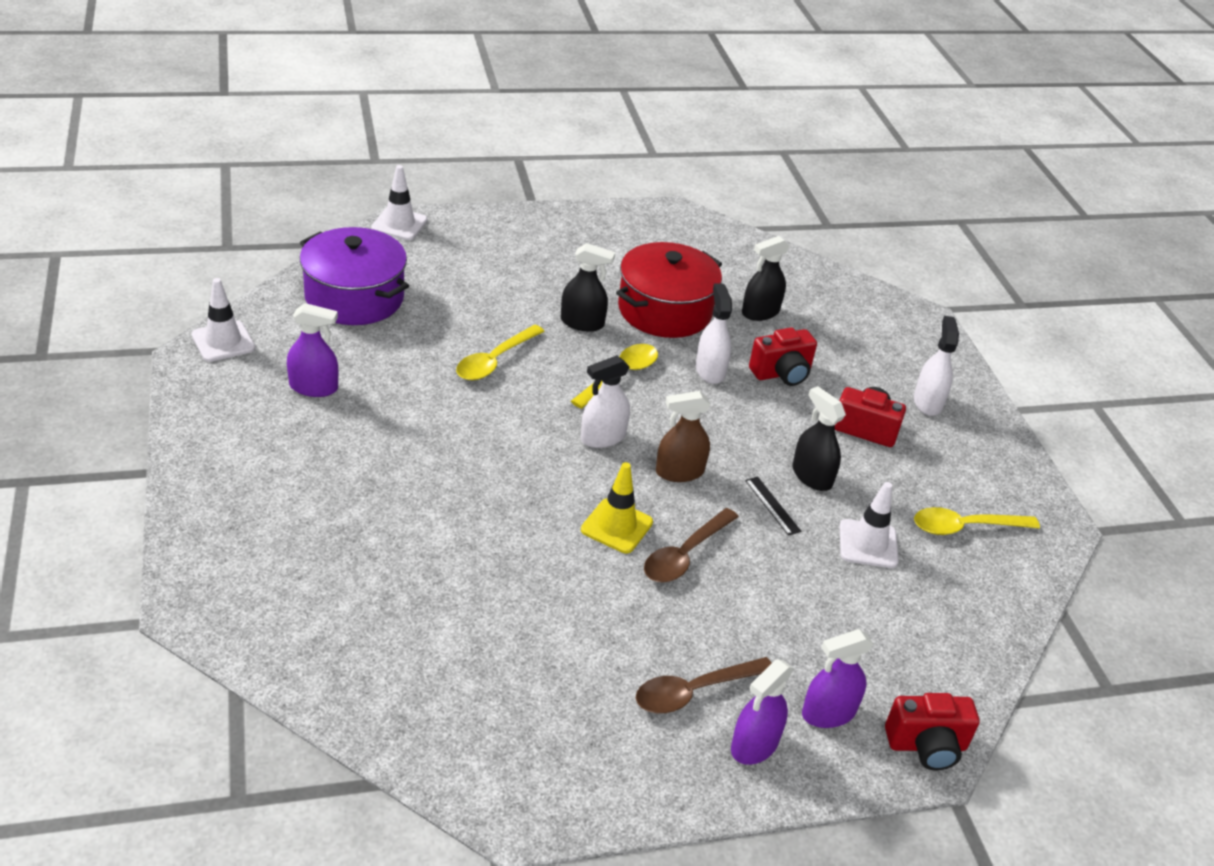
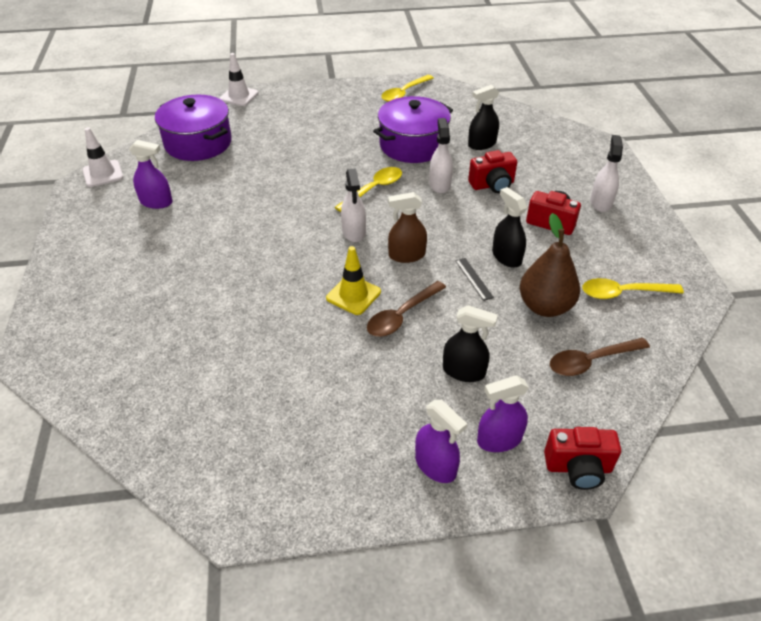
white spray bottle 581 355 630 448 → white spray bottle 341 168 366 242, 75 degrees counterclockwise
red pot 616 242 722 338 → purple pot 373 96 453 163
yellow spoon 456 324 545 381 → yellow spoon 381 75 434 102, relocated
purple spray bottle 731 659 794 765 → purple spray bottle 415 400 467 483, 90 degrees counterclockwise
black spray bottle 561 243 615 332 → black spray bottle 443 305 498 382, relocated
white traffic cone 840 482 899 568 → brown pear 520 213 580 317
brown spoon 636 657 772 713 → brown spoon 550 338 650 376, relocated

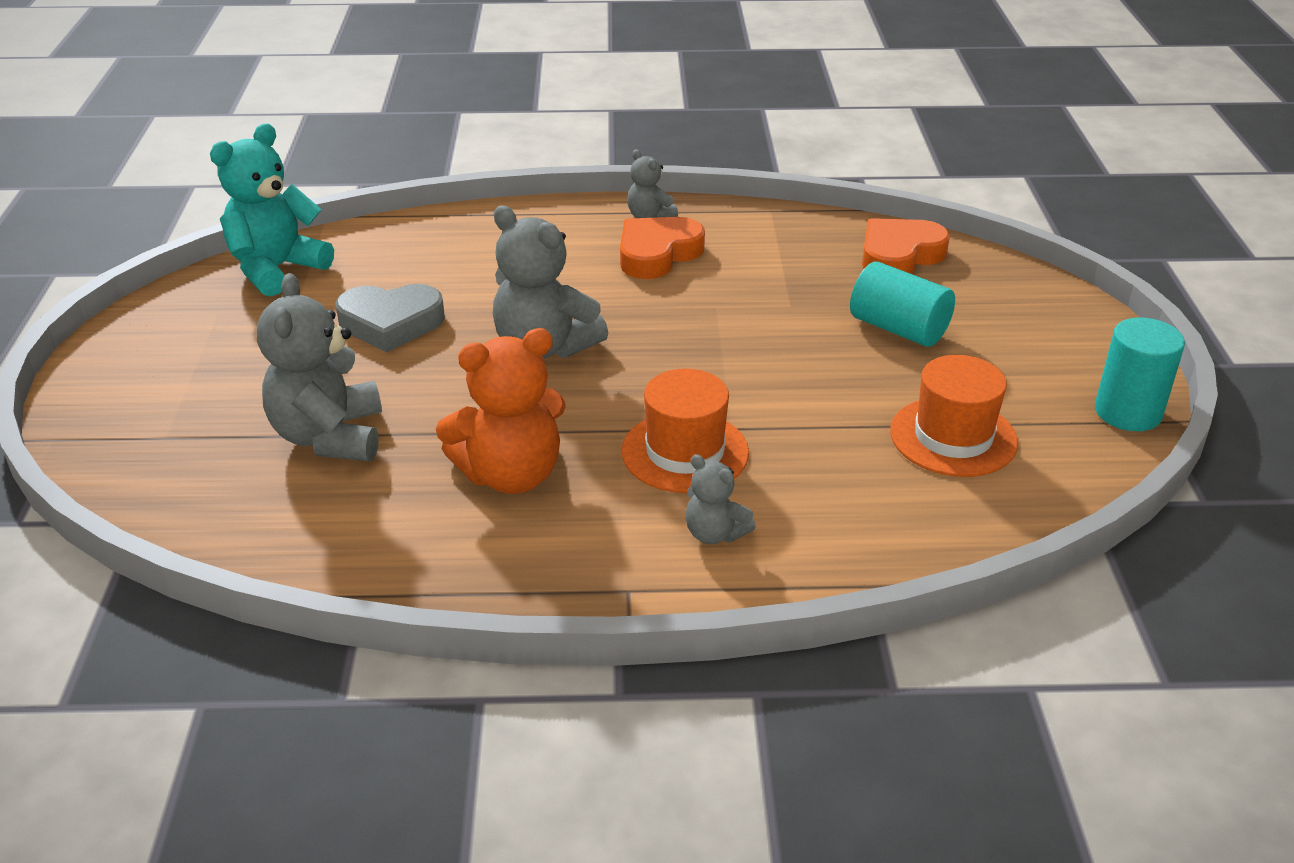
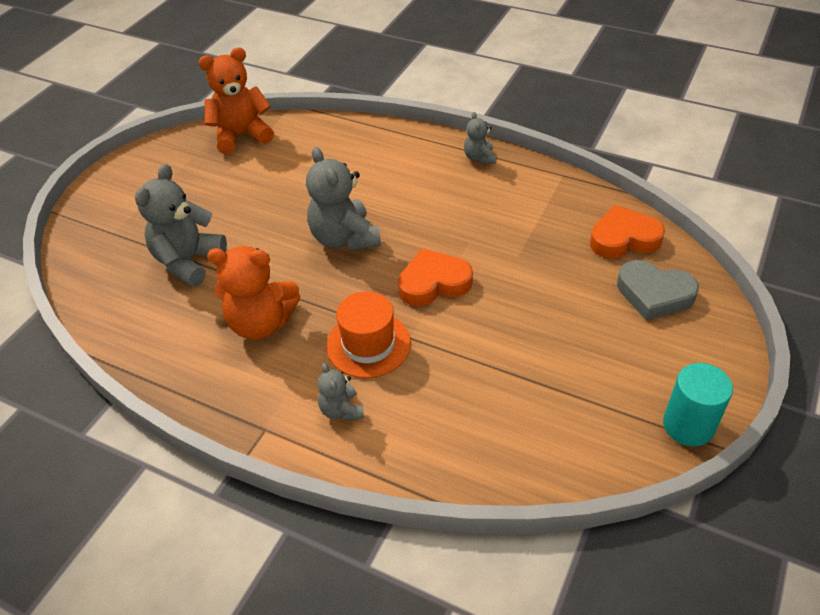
turquoise teddy bear 210 124 334 297 → orange teddy bear 198 47 274 154
orange heart 620 217 705 279 → orange heart 398 248 473 306, relocated
grey heart 335 284 445 352 → grey heart 617 260 699 320, relocated
turquoise cylinder 850 262 955 347 → -
orange hat 890 355 1018 477 → -

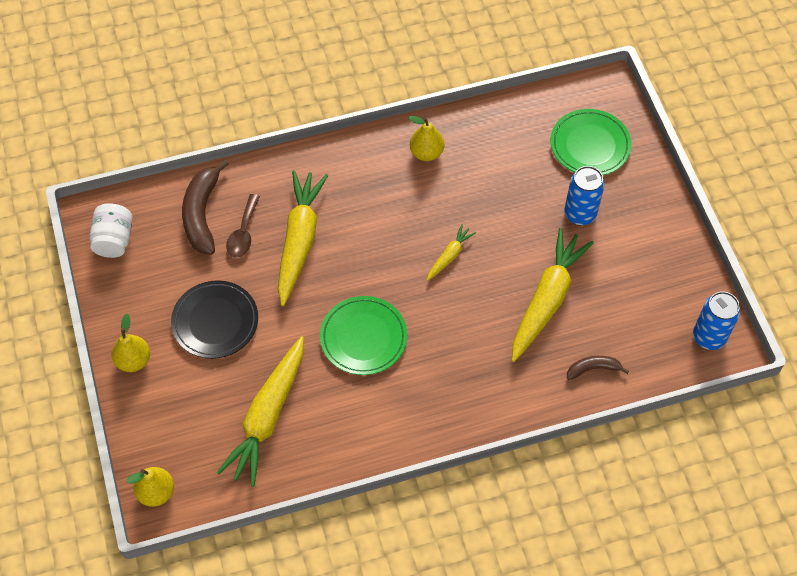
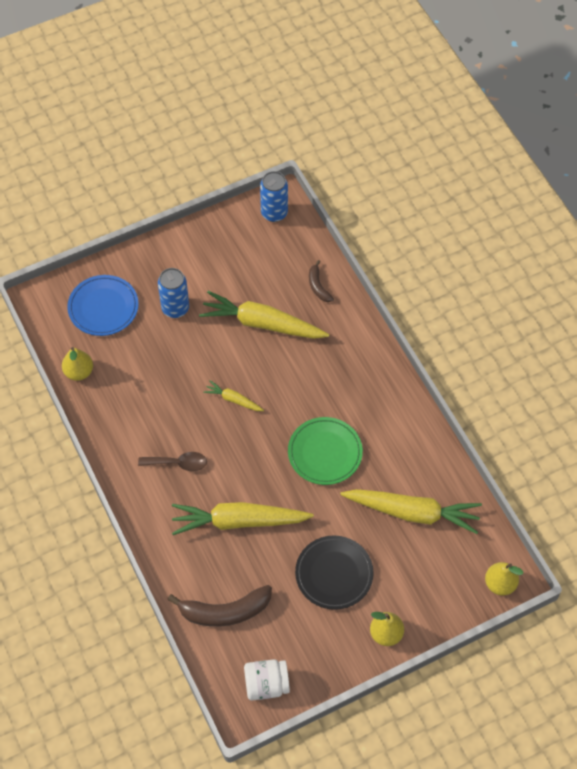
yellow pear 409 116 444 161 → yellow pear 62 347 93 381, relocated
green plate 551 109 632 175 → blue plate 67 275 139 336
brown spoon 226 194 260 258 → brown spoon 138 452 207 471, relocated

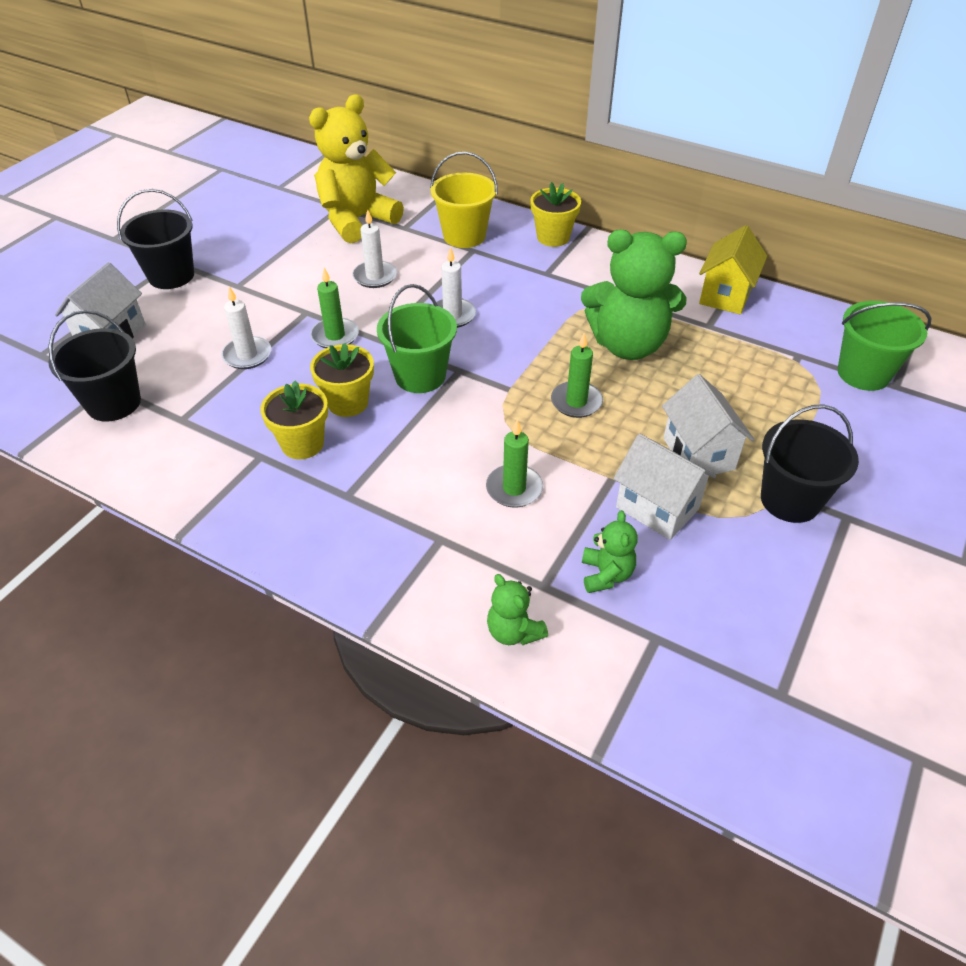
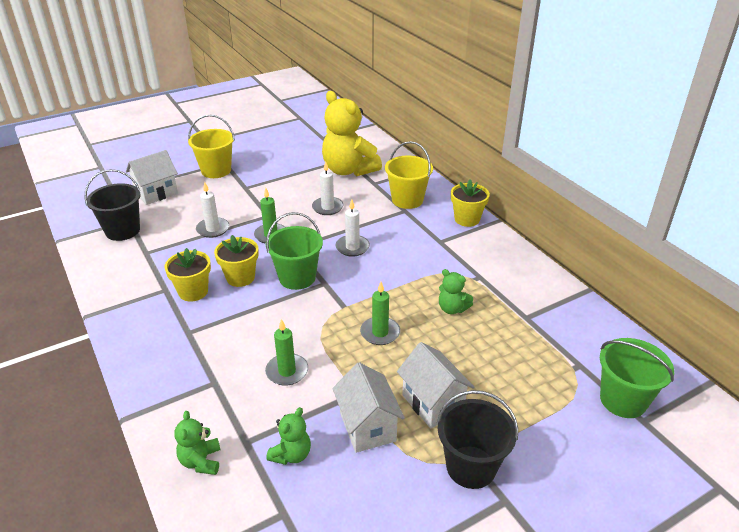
black bucket 117 189 194 289 → yellow bucket 188 115 235 178
yellow teddy bear 309 94 404 243 → yellow teddy bear 322 91 382 177, 120 degrees counterclockwise
white house 662 374 755 476 → white house 397 342 474 428, 45 degrees counterclockwise
green teddy bear 581 230 687 360 → green teddy bear 439 269 473 314, x0.46
yellow house 699 225 767 314 → -

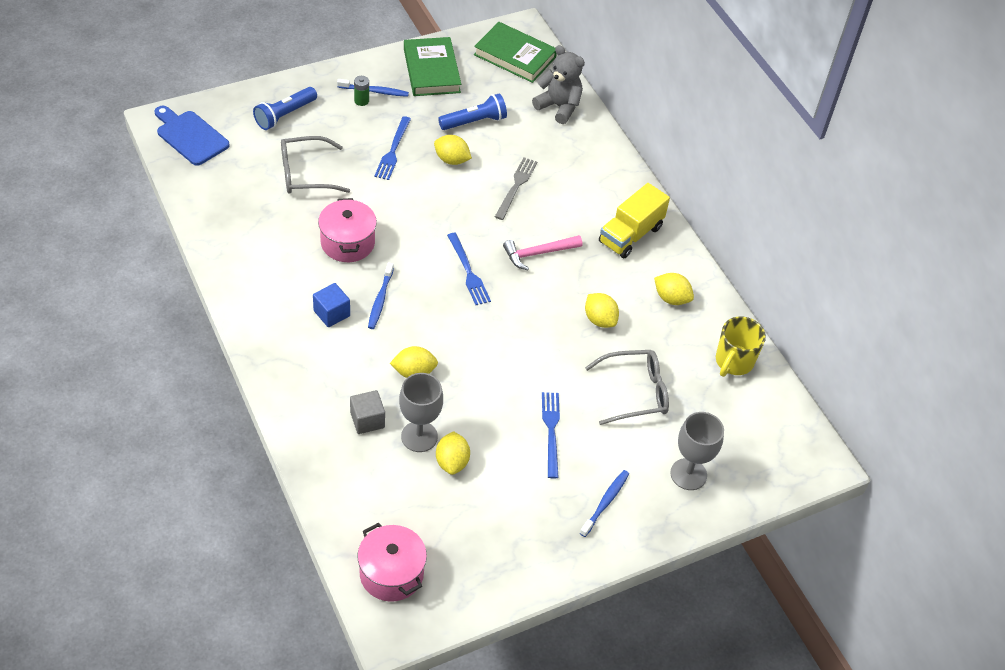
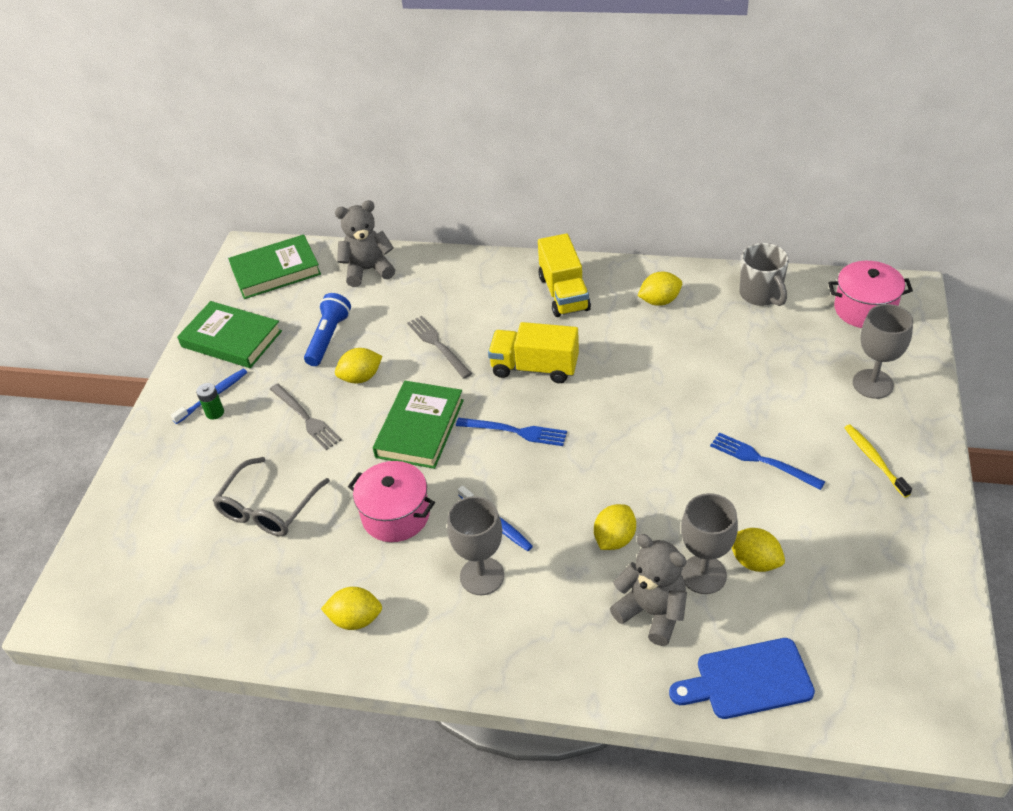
blue fork 374 116 411 180 → grey fork 270 384 342 450
yellow lemon 585 293 619 328 → yellow lemon 321 587 382 630, relocated
- → green book 373 381 464 469
blue cube 313 283 350 327 → grey goblet 447 496 504 595
pink hammer 503 235 582 270 → yellow truck 488 322 579 383
grey cube 350 390 385 434 → grey teddy bear 610 534 687 646
blue cutting board 155 106 230 166 → blue cutting board 669 638 815 719, relocated
yellow mug 716 316 766 377 → grey mug 739 243 789 306
pink pot 357 523 427 602 → pink pot 828 261 913 328, relocated
blue toothbrush 580 470 629 537 → yellow toothbrush 844 424 912 498
blue flashlight 253 87 317 130 → -
grey glasses 585 350 669 425 → -

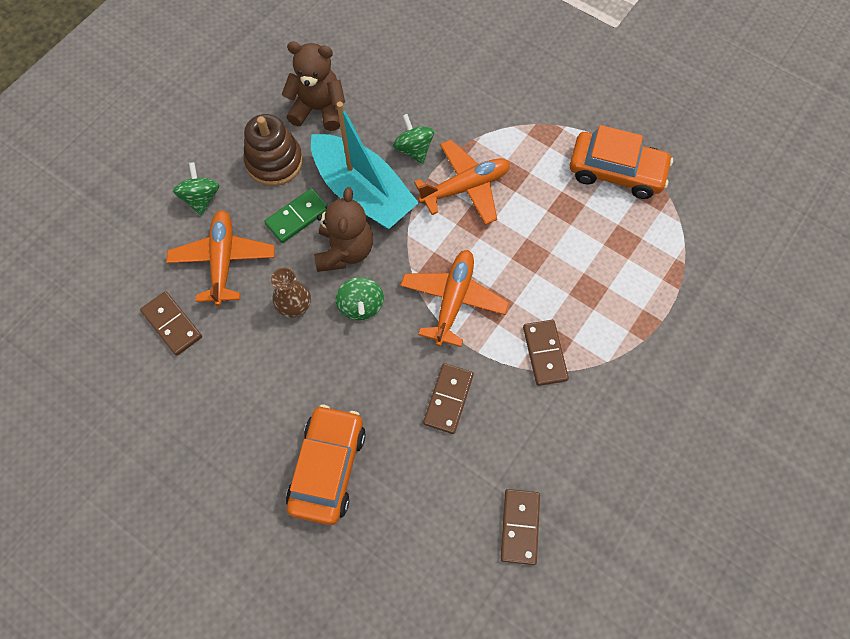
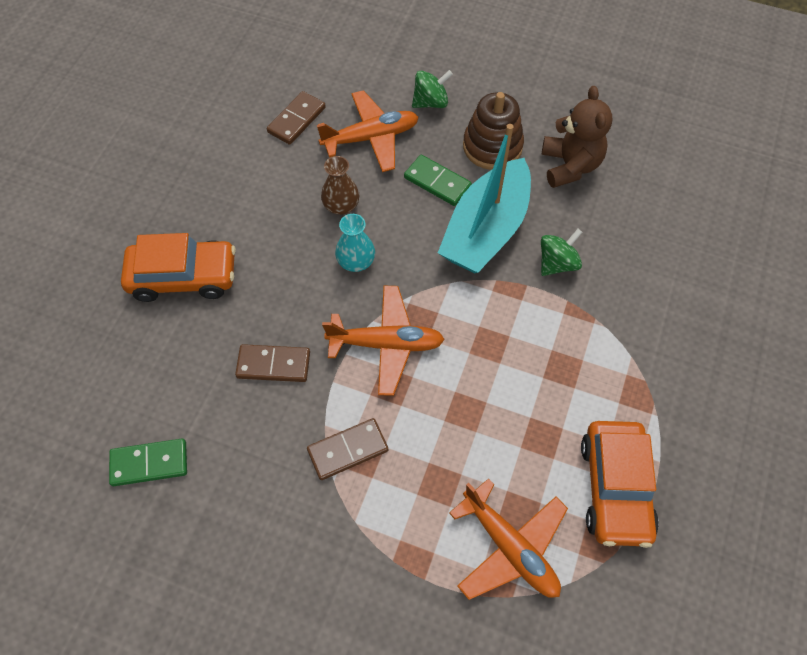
brown domino 500 489 540 565 → green domino 109 439 187 486
green spinning top 336 277 384 320 → turquoise vase 335 214 375 272
orange plane 414 140 510 225 → orange plane 449 478 568 600, relocated
brown teddy bear 314 187 373 272 → -

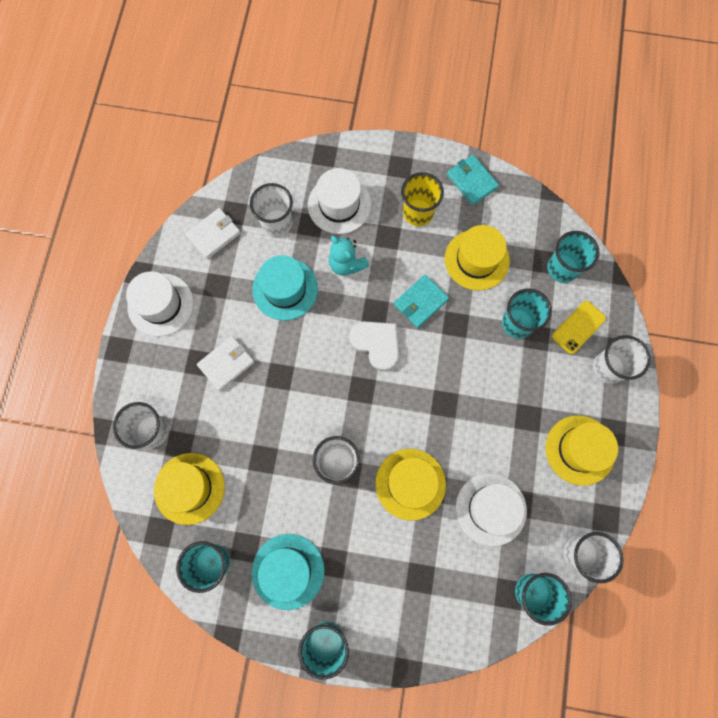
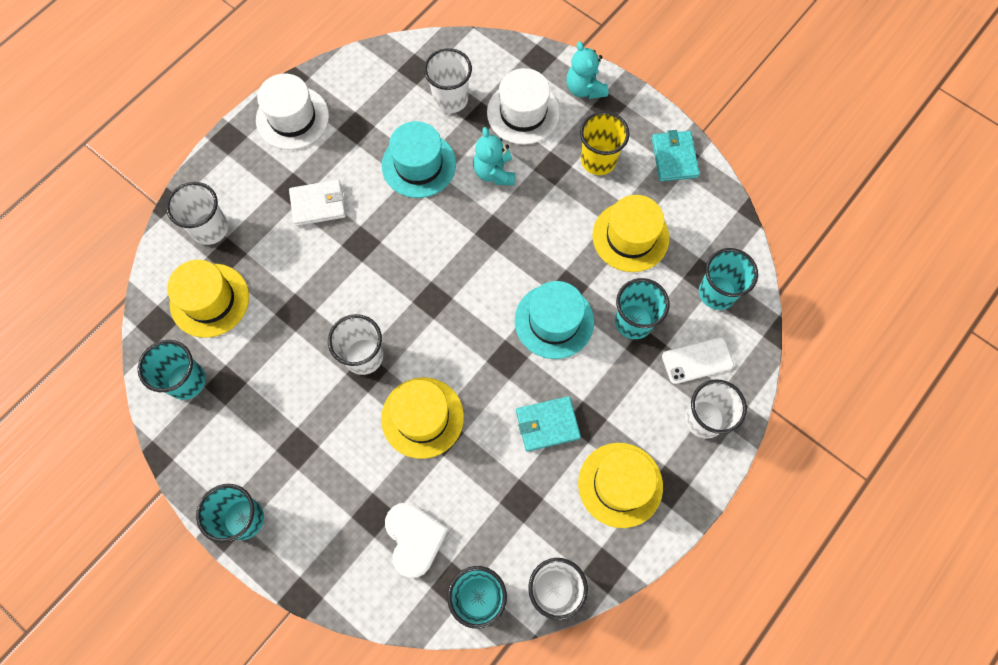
white heart 349 322 399 371 → white heart 385 503 448 578, relocated
turquoise hat 252 534 325 610 → turquoise hat 515 281 594 359, relocated
turquoise wallet 394 274 449 328 → turquoise wallet 516 396 581 452, relocated
- → turquoise teddy bear 566 41 608 99
yellow phone 552 301 606 354 → white phone 662 337 734 384
white wallet 186 208 241 259 → -
white hat 456 473 527 546 → -

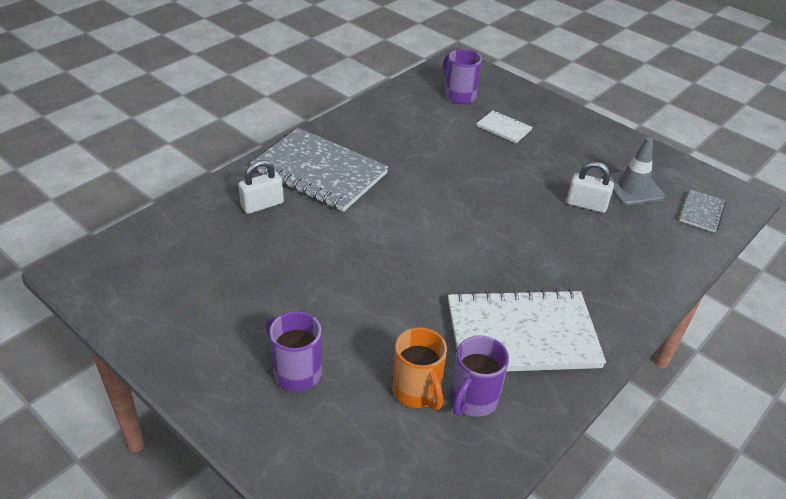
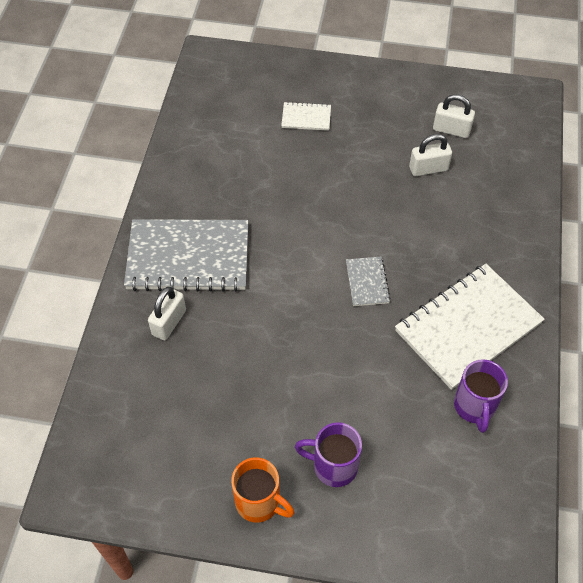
orange mug 392 327 447 410 → orange mug 231 457 294 523, relocated
grey notebook 679 189 726 232 → grey notebook 346 257 391 306, relocated
grey traffic cone 609 137 665 205 → white padlock 433 94 475 138
purple mug 443 49 482 104 → -

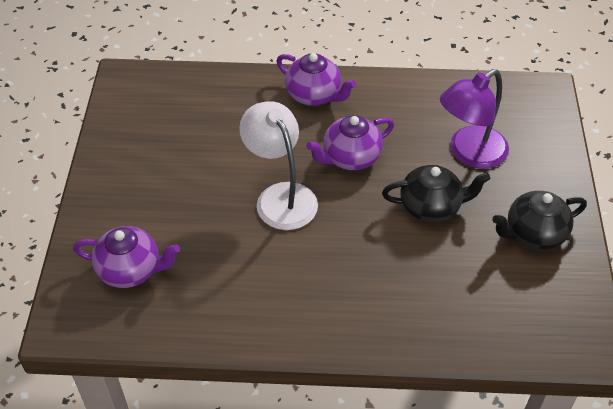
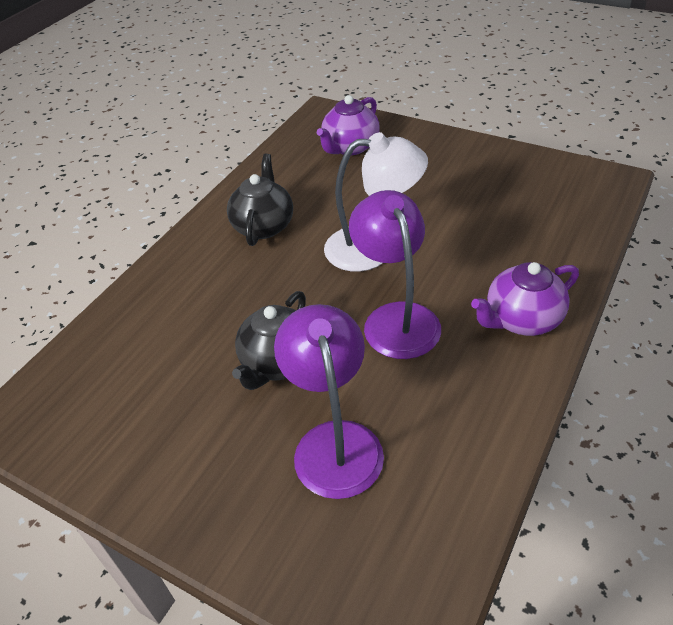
black teapot 492 191 587 250 → black teapot 227 154 293 246, relocated
purple teapot 306 115 394 170 → purple lamp 349 190 441 359

